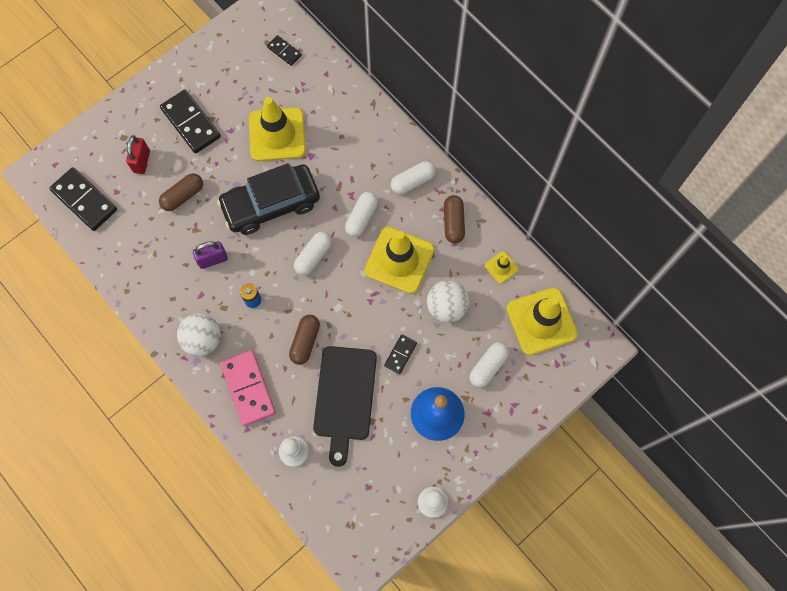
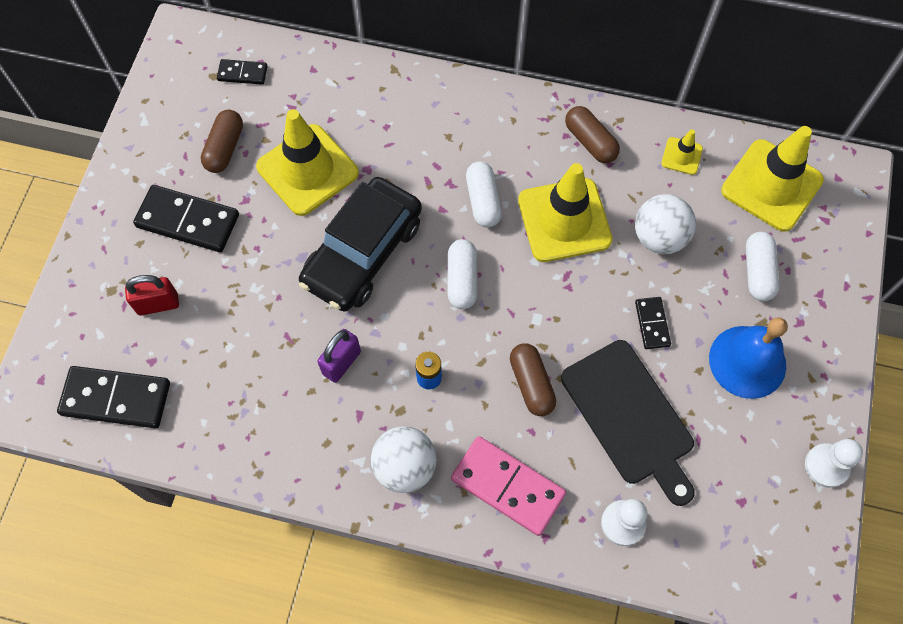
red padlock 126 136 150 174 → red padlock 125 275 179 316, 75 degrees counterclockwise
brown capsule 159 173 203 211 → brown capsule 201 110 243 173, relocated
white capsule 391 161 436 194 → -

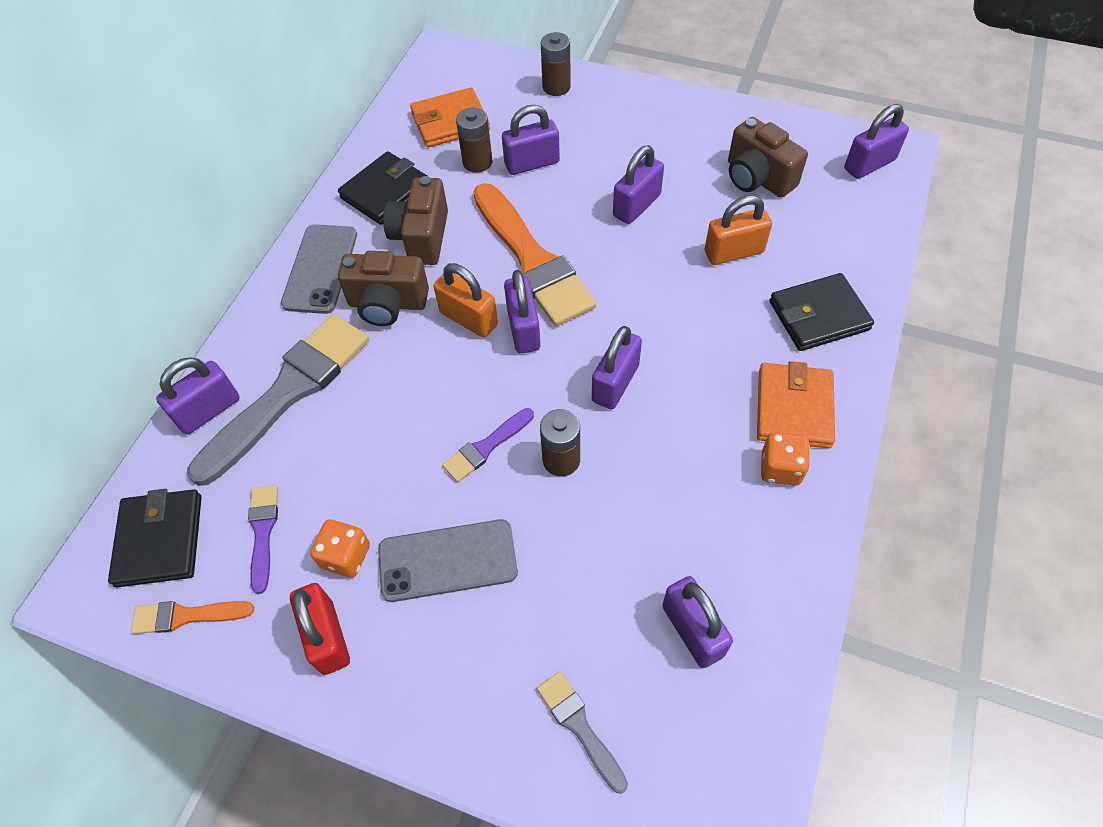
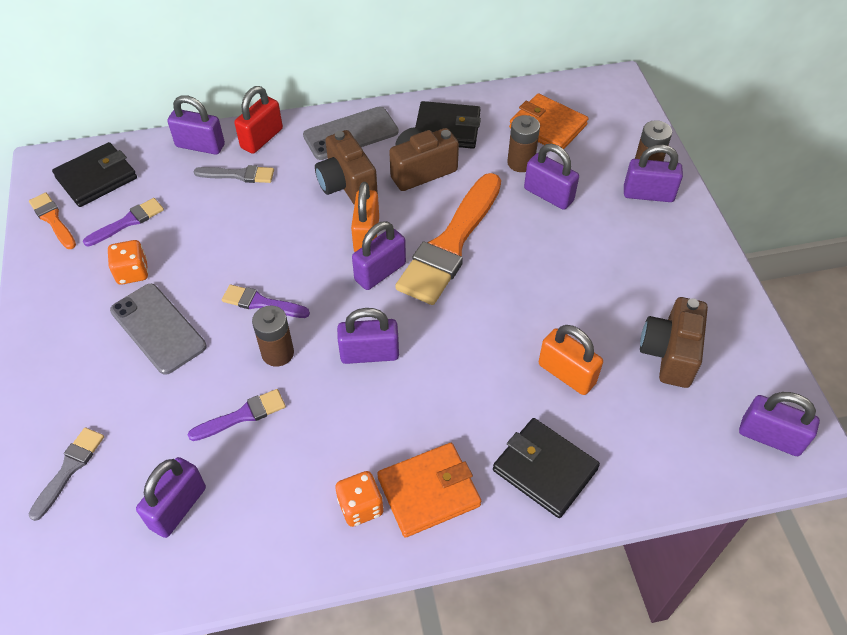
- → purple brush 188 389 286 441
grey brush 187 314 369 486 → grey brush 194 165 274 183, x0.47
red padlock 290 583 350 675 → red padlock 234 86 283 154, relocated
purple padlock 613 145 664 224 → purple padlock 624 145 683 202, relocated

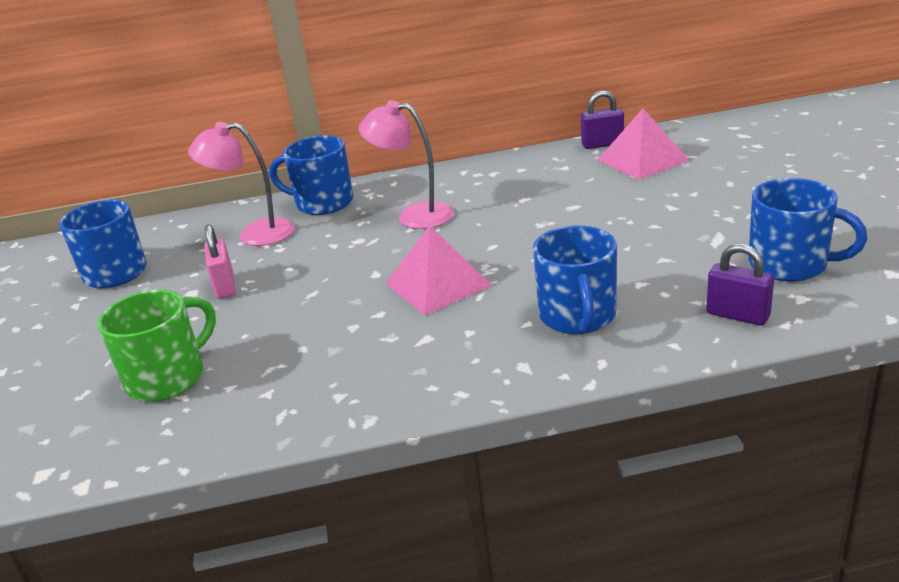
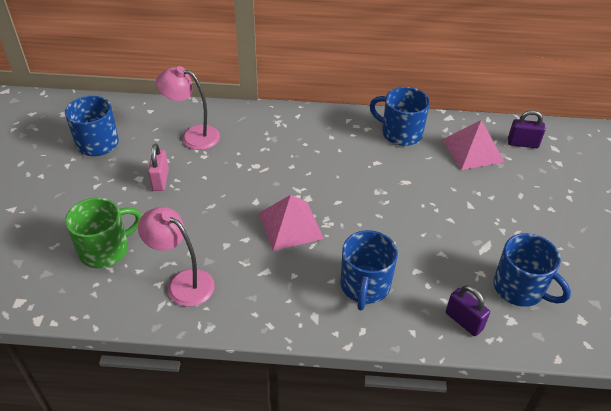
pink lamp 359 100 454 229 → pink lamp 138 207 215 307, relocated
blue mug 269 135 353 215 → blue mug 370 87 430 146, relocated
purple padlock 581 91 624 149 → purple padlock 508 110 546 148, relocated

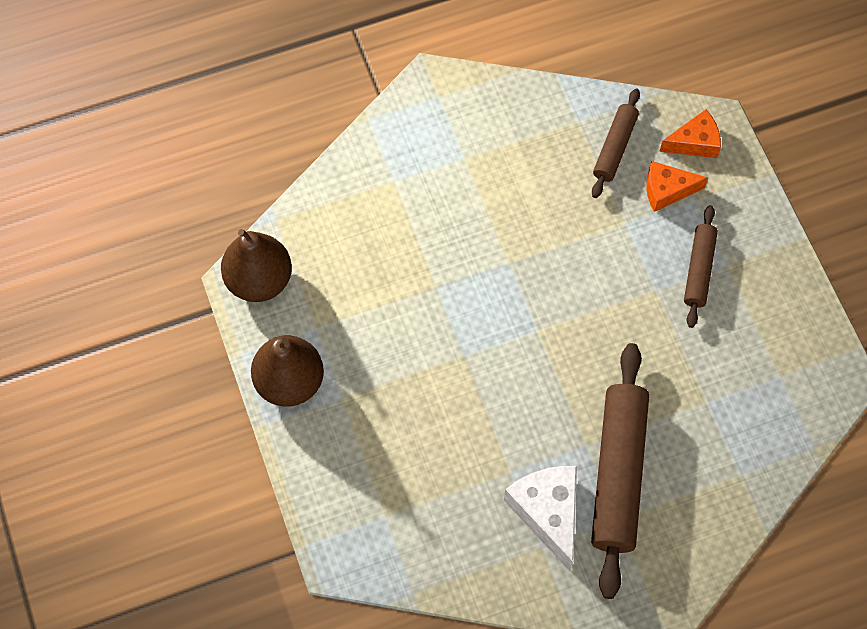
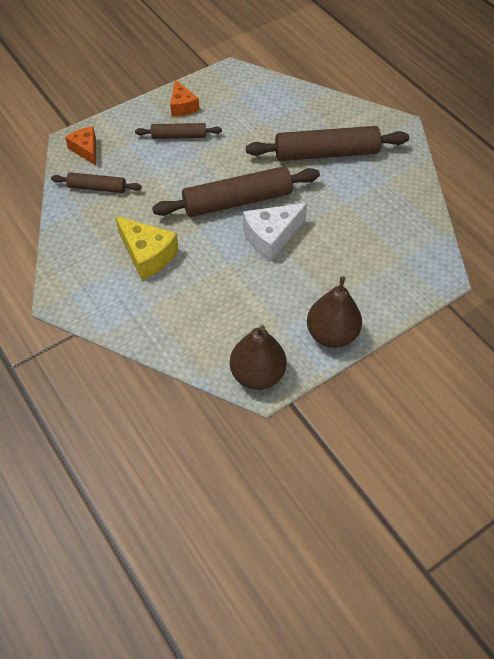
- → yellow cheese 115 216 179 280
- → brown rolling pin 152 166 320 217
orange cheese 646 161 708 212 → orange cheese 170 79 199 116, relocated
white cheese 504 466 577 571 → white cheese 243 203 308 261, relocated

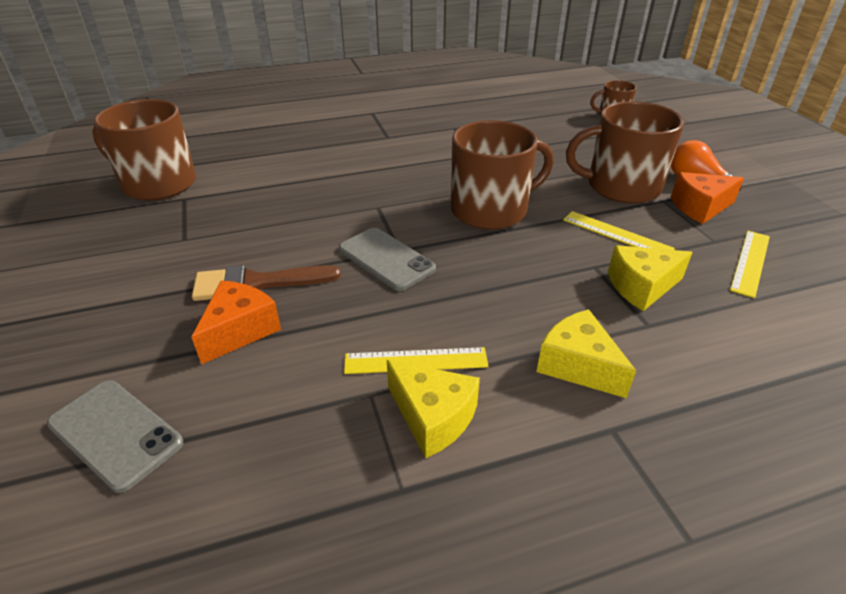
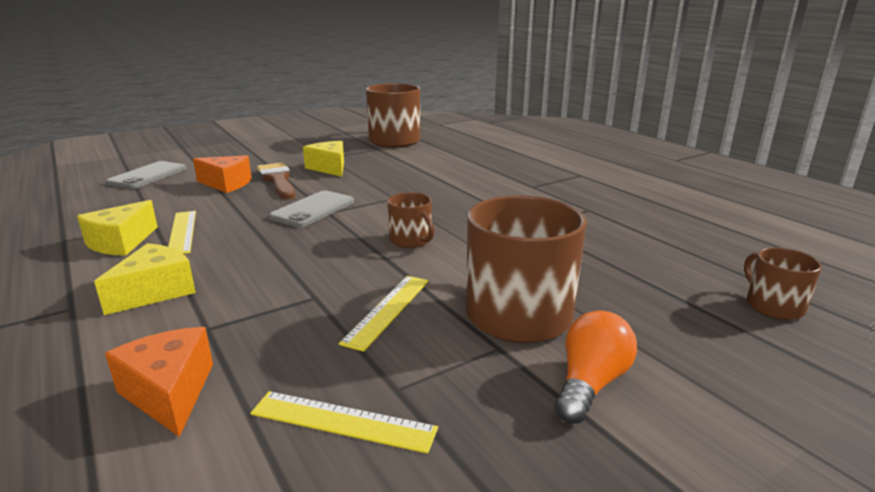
orange cheese 671 172 744 224 → orange cheese 105 327 213 437, relocated
yellow cheese 608 245 693 311 → yellow cheese 303 141 344 177, relocated
brown mug 451 120 554 230 → brown mug 388 192 434 248, x0.51

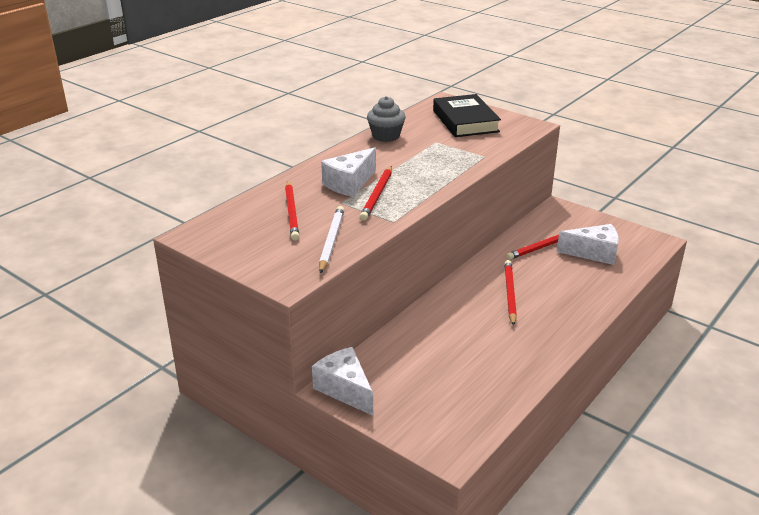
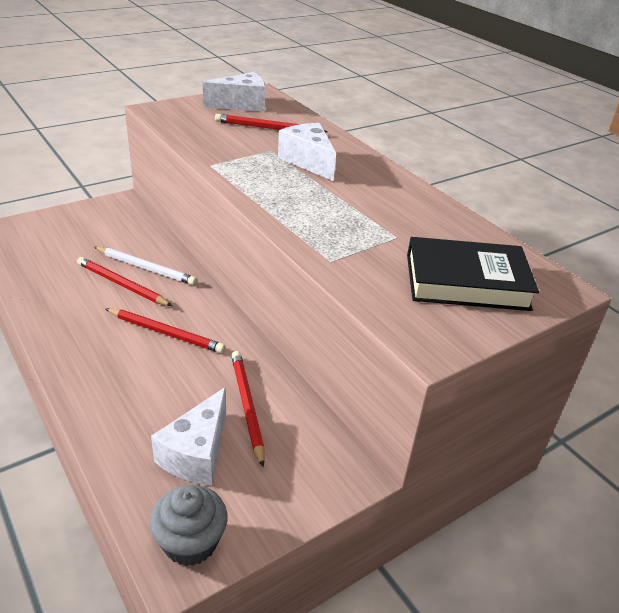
red pencil 360 166 392 221 → red pencil 77 257 172 306, relocated
white pencil 319 206 344 274 → white pencil 94 247 197 285, relocated
grey cupcake 367 96 406 142 → grey cupcake 149 485 228 566, relocated
white cheese 312 347 373 416 → white cheese 203 72 265 112, relocated

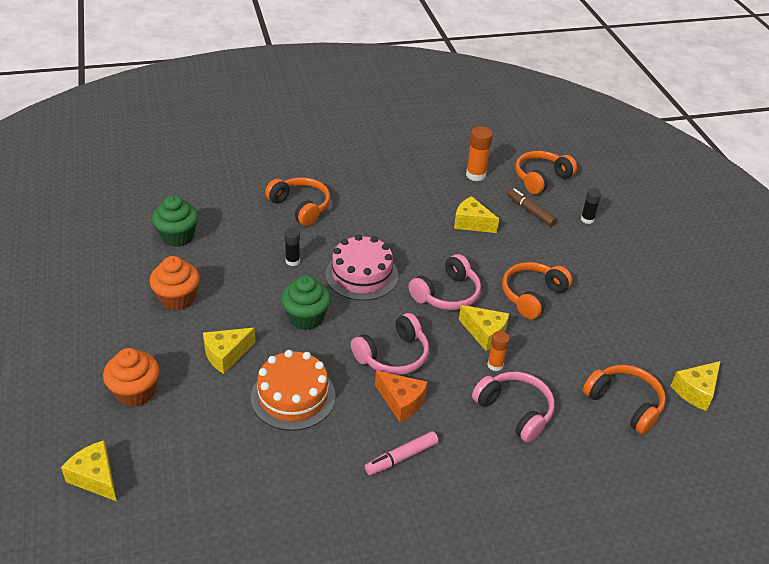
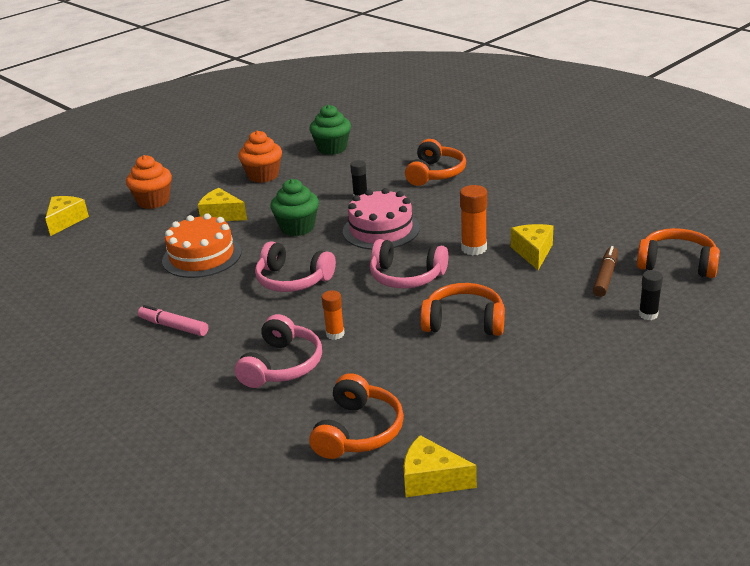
orange glue stick 466 127 493 181 → orange glue stick 460 185 487 255, relocated
orange cheese 375 371 428 422 → -
yellow cheese 459 305 509 351 → -

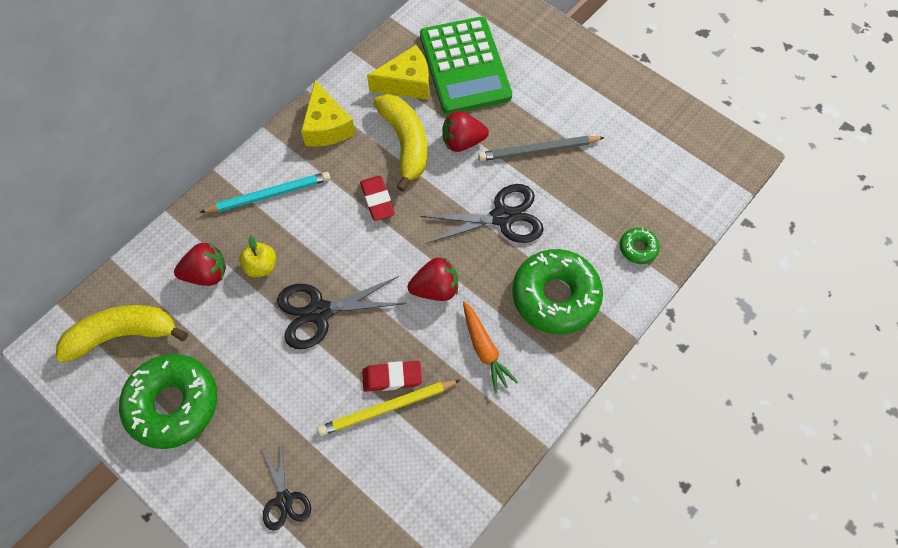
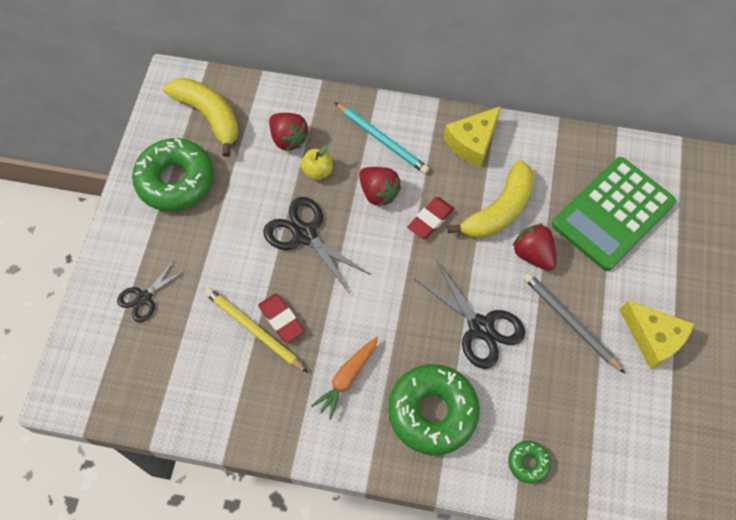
red strawberry 408 257 458 301 → red strawberry 359 167 401 206, relocated
yellow cheese 367 45 429 100 → yellow cheese 620 300 694 370, relocated

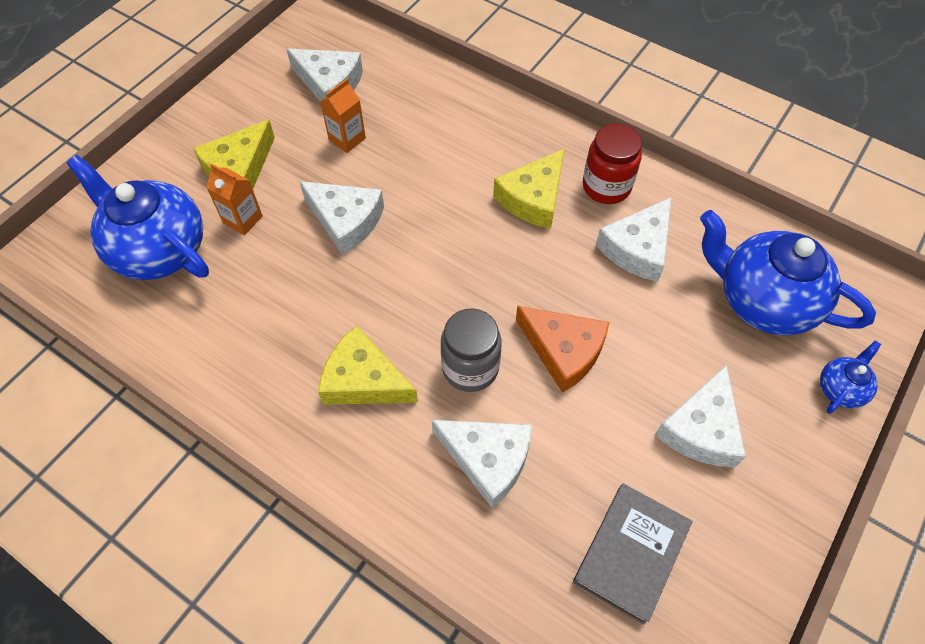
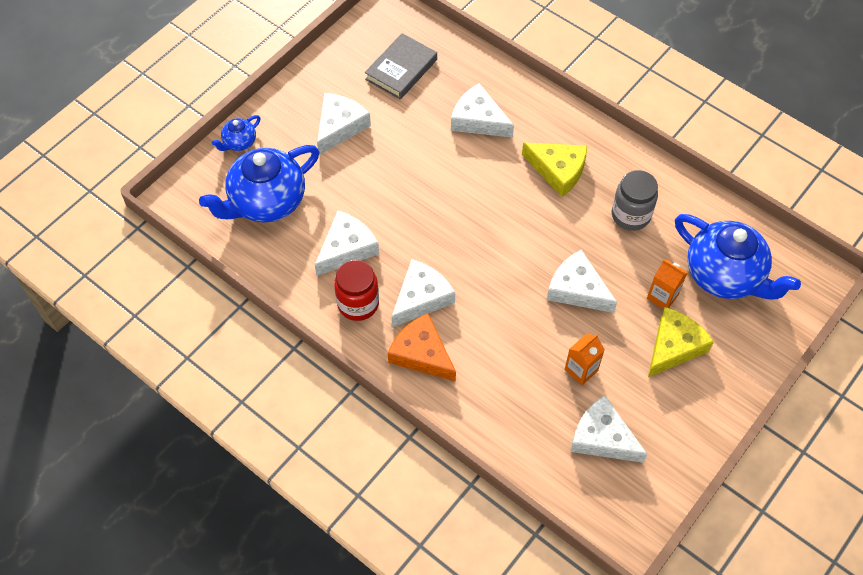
blue teapot 700 210 876 335 → blue teapot 199 145 319 222, 105 degrees clockwise
orange cheese 516 306 610 393 → orange cheese 388 314 456 382, relocated
yellow cheese 493 148 565 229 → white cheese 391 259 455 327
grey jar 441 308 501 392 → grey jar 612 170 658 231, relocated

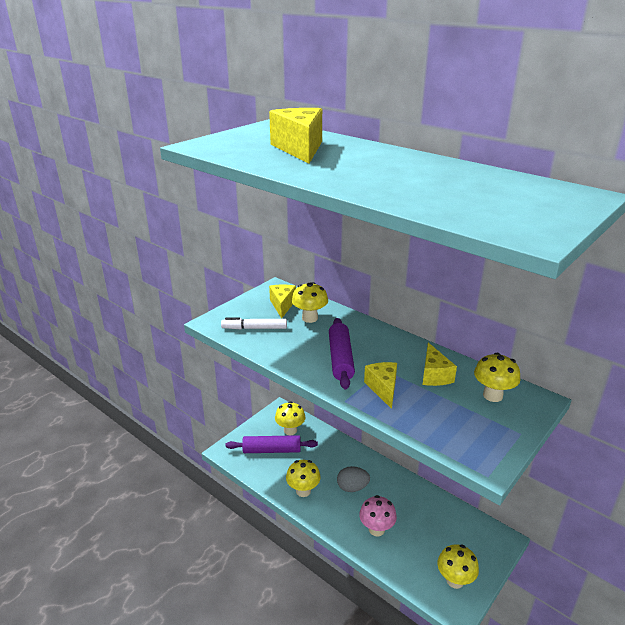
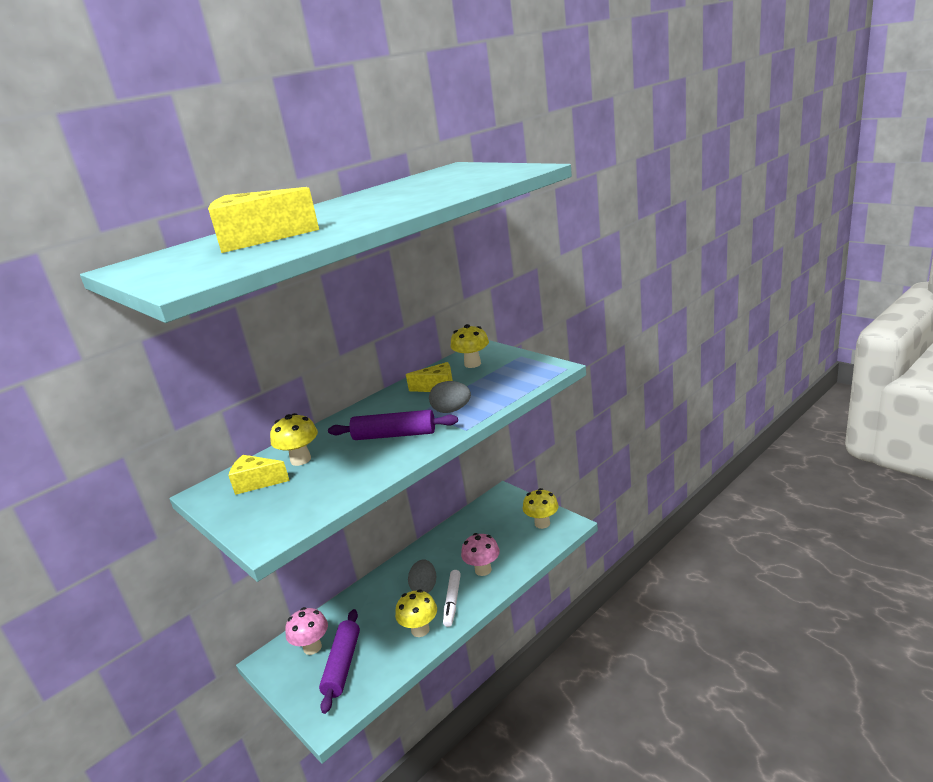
yellow mushroom 275 401 306 435 → pink mushroom 285 607 328 655
yellow cheese 364 362 397 409 → grey egg 429 381 471 413
white marker 221 318 287 329 → white marker 443 570 461 627, relocated

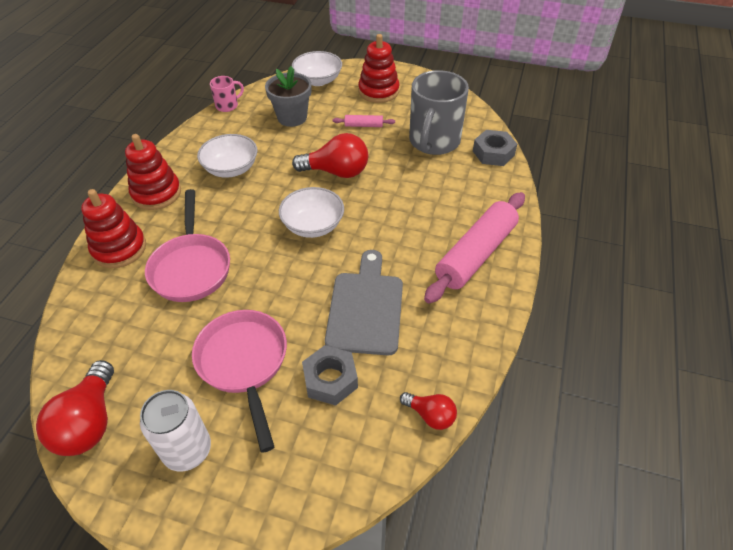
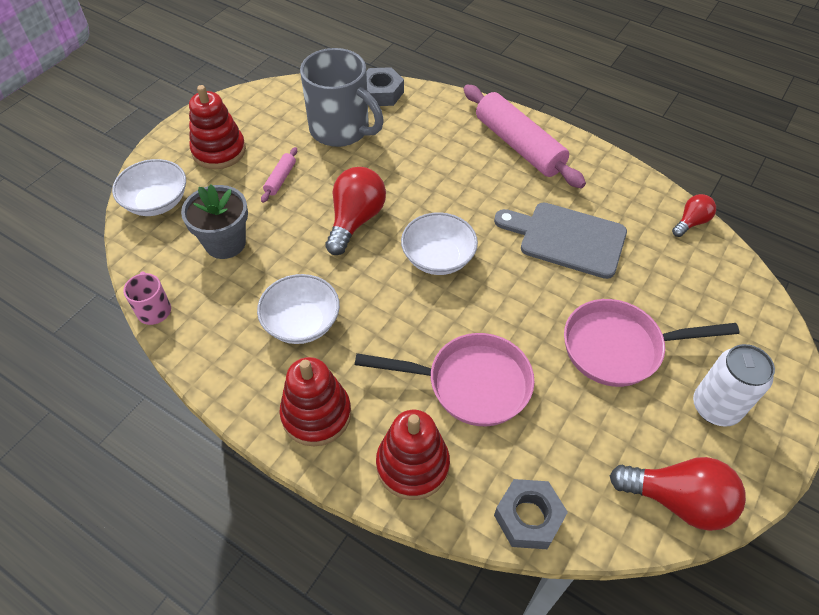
grey nut 302 345 358 406 → grey nut 494 479 568 549, relocated

